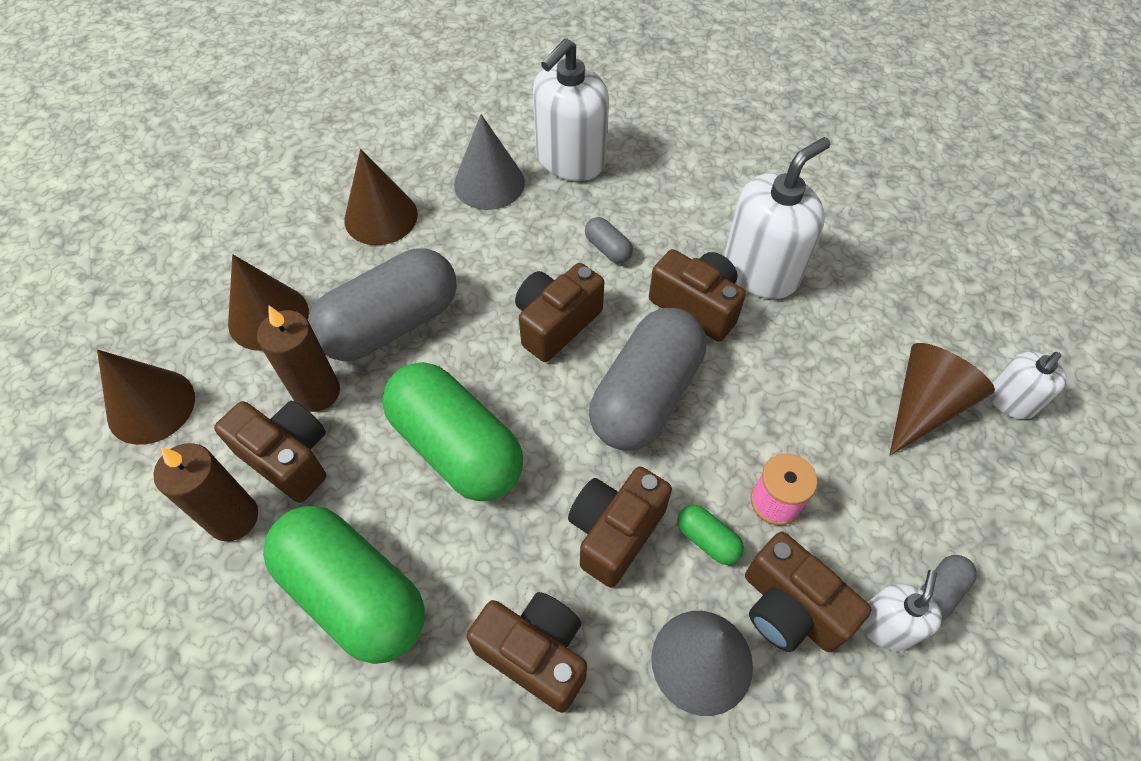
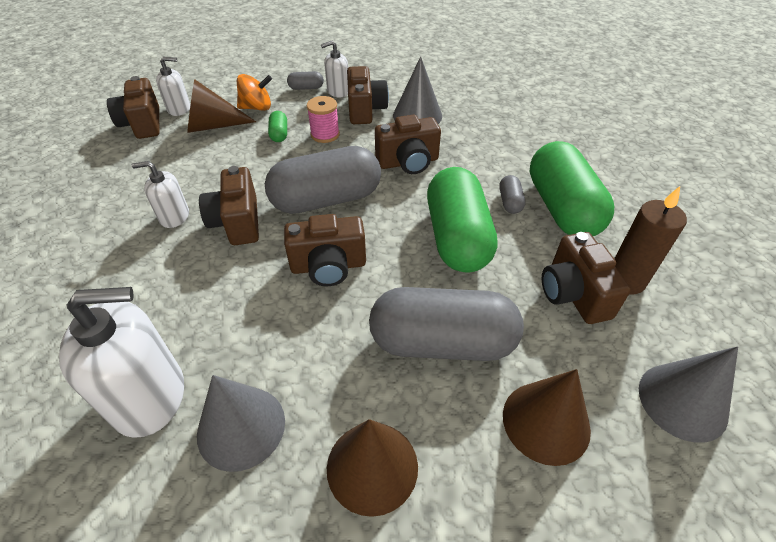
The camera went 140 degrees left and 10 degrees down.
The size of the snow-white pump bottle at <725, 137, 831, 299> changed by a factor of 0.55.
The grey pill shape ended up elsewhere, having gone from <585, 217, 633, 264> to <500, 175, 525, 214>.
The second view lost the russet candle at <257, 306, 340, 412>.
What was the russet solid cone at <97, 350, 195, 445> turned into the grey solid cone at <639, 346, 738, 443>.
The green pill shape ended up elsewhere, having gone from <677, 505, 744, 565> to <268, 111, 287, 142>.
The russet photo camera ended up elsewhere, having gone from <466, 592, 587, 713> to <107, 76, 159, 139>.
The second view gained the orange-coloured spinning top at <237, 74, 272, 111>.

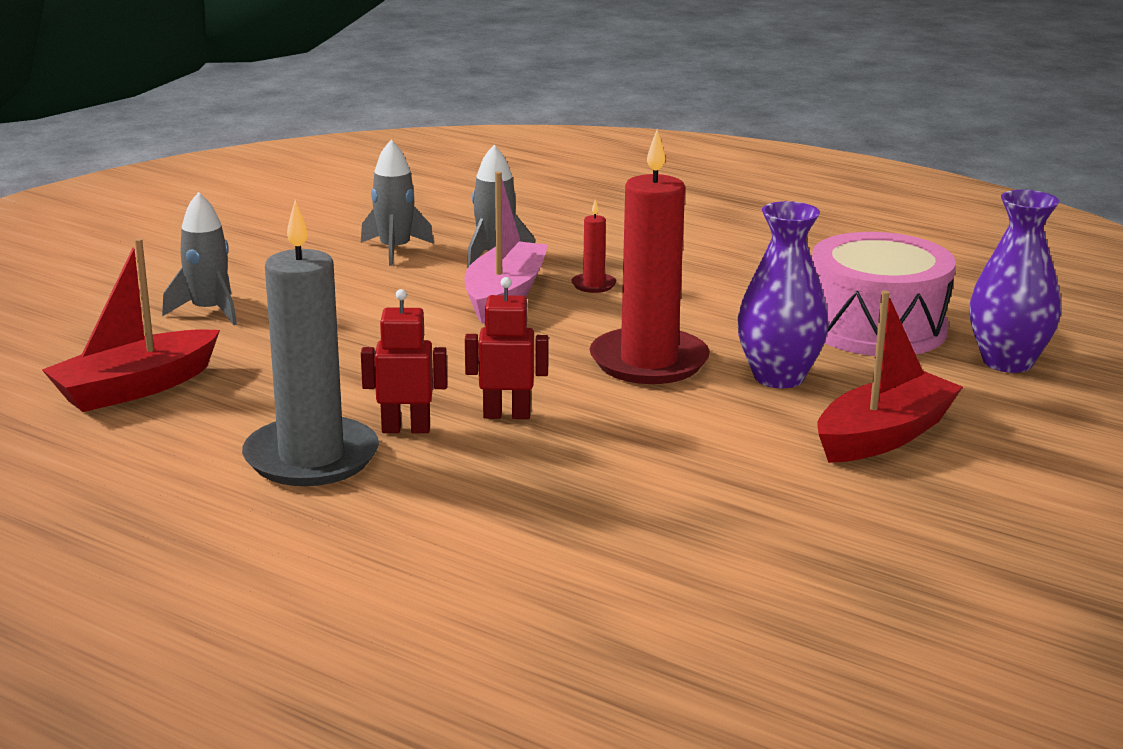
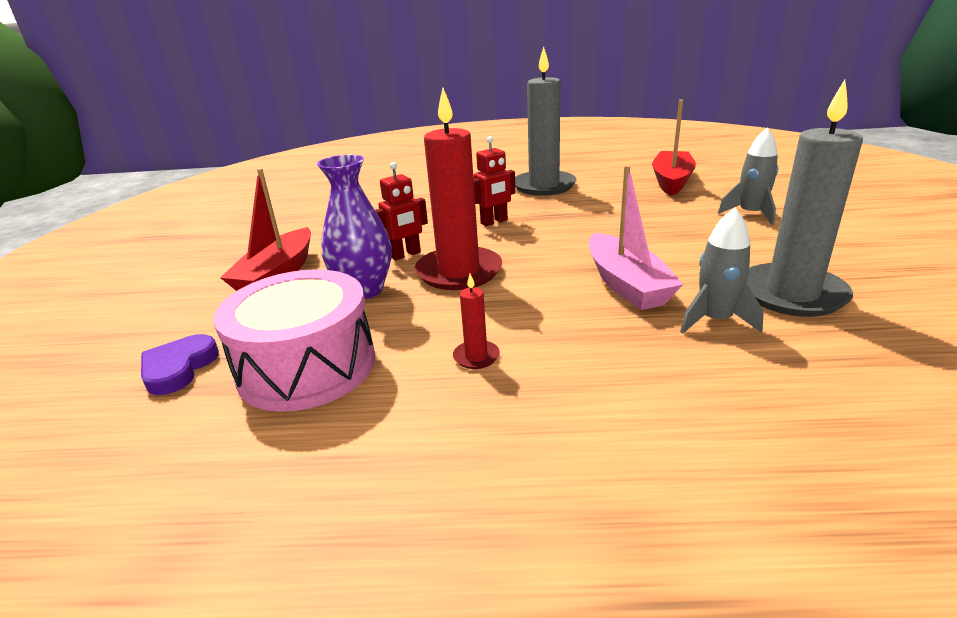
The camera went 150 degrees right and 5 degrees up.
Where the grey rocket stood at <361, 140, 434, 266>, the grey candle came to stand at <746, 80, 863, 317>.
Where the purple vase stood at <970, 190, 1061, 373>, the purple heart shape came to stand at <141, 334, 219, 395>.
The scarlet candle ended up elsewhere, having gone from <571, 199, 616, 293> to <453, 274, 500, 369>.
The scarlet robot ended up elsewhere, having gone from <361, 289, 447, 433> to <375, 162, 428, 260>.

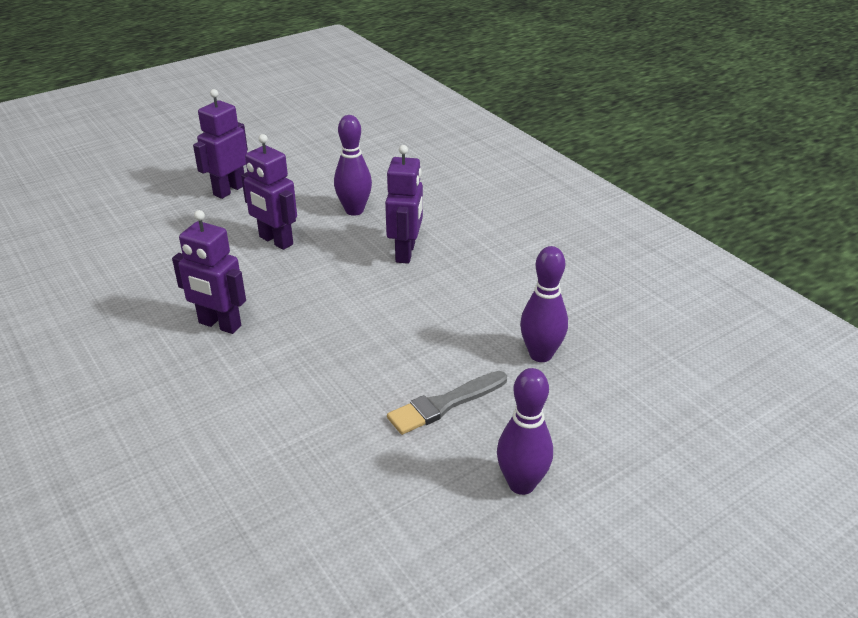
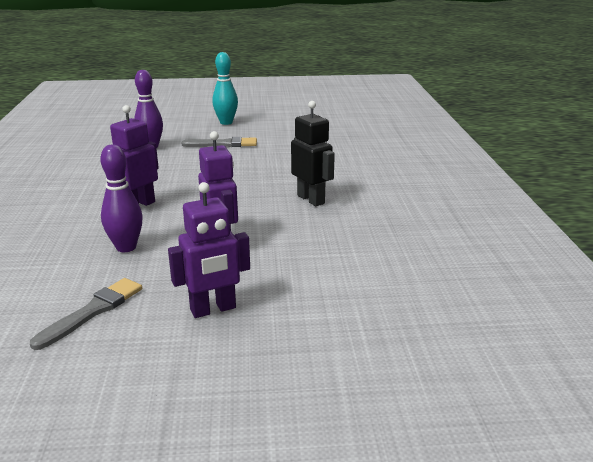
The camera went 150 degrees left and 10 degrees down.
What was the purple robot at <172, 210, 246, 334> turned into the ebony robot at <291, 101, 335, 206>.
What was the purple skittle at <497, 368, 553, 495> turned into the teal skittle at <212, 52, 238, 125>.
The second view gained the grey paint brush at <30, 278, 142, 350>.

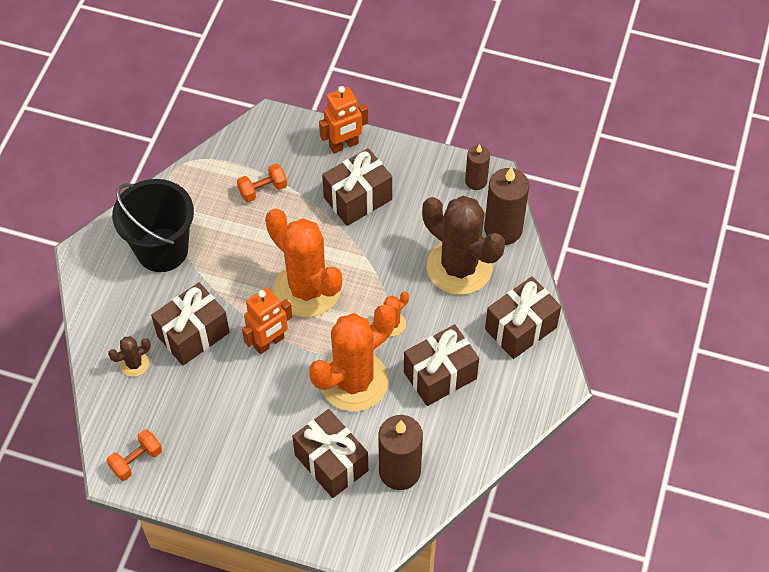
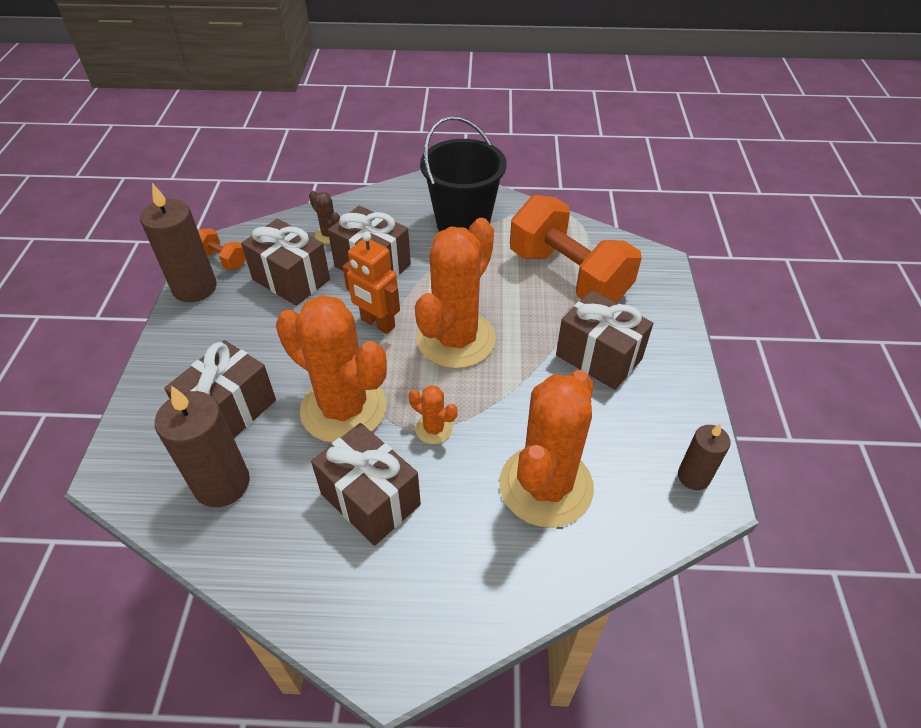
The camera went 75 degrees right and 10 degrees down.
The second view lost the orange-coloured robot at <319, 86, 368, 153>.
The size of the orange-coloured dumbbell at <237, 164, 287, 203> changed by a factor of 2.33.
The russet candle ended up elsewhere, having gone from <484, 167, 529, 245> to <140, 183, 217, 302>.
What was the russet saguaro cactus at <422, 196, 505, 295> turned into the orange-coloured saguaro cactus at <499, 370, 594, 528>.
The russet gift ended up elsewhere, having gone from <485, 277, 561, 359> to <241, 219, 330, 306>.

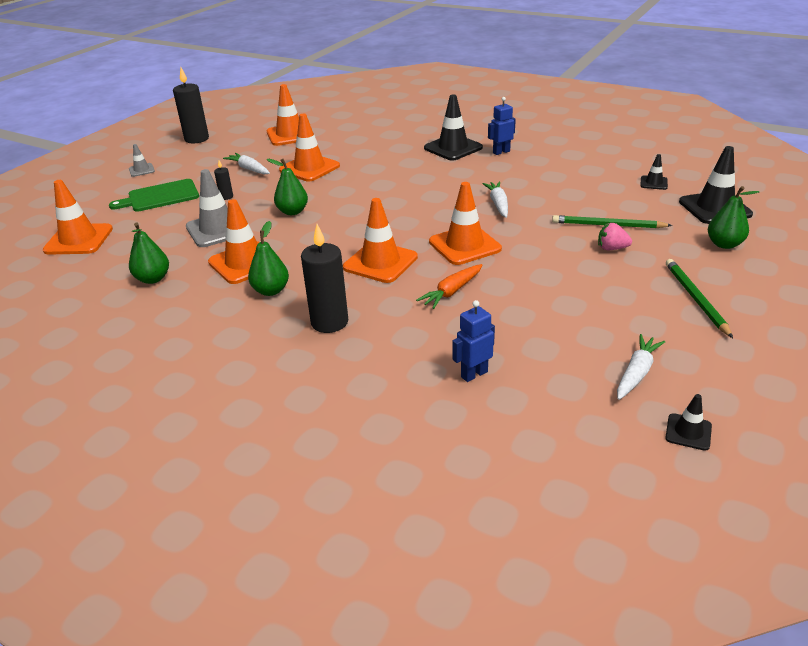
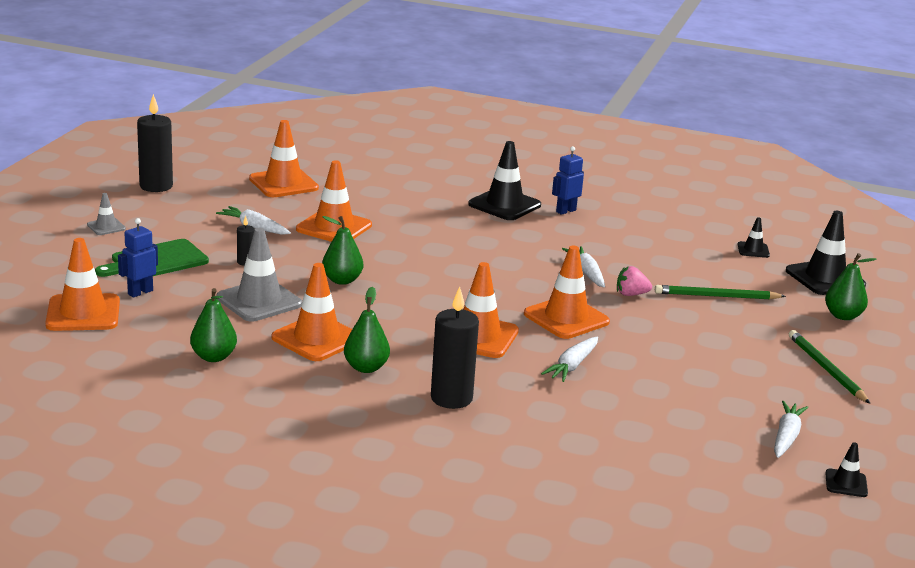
The camera went 15 degrees left and 10 degrees down.
The rosy berry ended up elsewhere, having gone from <598, 223, 632, 250> to <617, 266, 652, 296>.
What was the orange-coloured toy carrot at <416, 264, 482, 309> turned into the snow-white toy carrot at <541, 337, 598, 382>.
The cobalt robot ended up elsewhere, having gone from <452, 300, 495, 382> to <118, 218, 158, 297>.

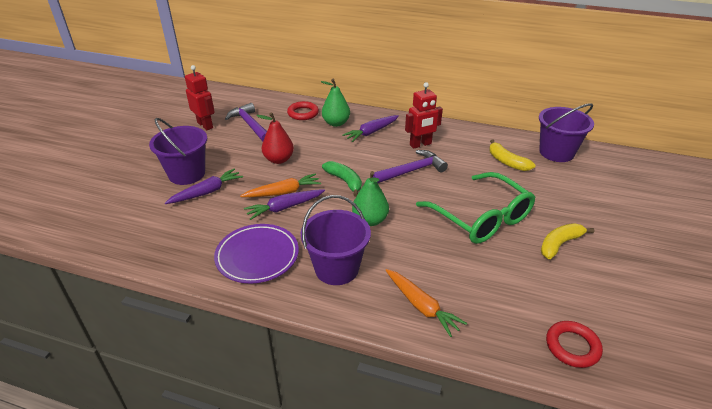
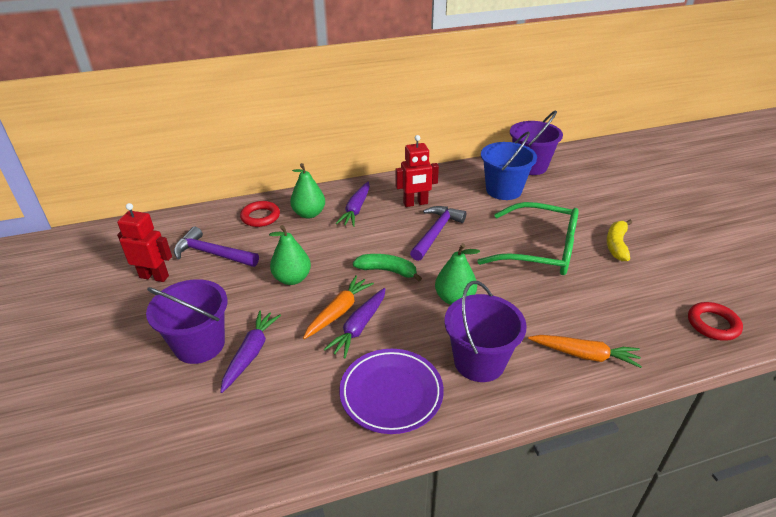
The camera went 35 degrees left and 0 degrees up.
The scarlet robot at <405, 82, 443, 149> ended up facing another way, 45 degrees clockwise from before.
What was the scarlet toy pear at <257, 112, 294, 164> turned into the green toy pear at <269, 225, 311, 285>.
Where the bright yellow toy banana stood at <489, 139, 535, 171>, the cobalt bucket came to stand at <481, 131, 537, 200>.

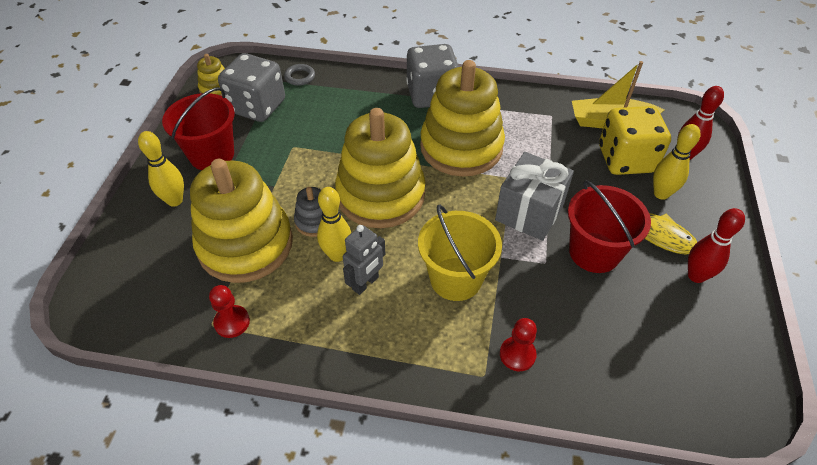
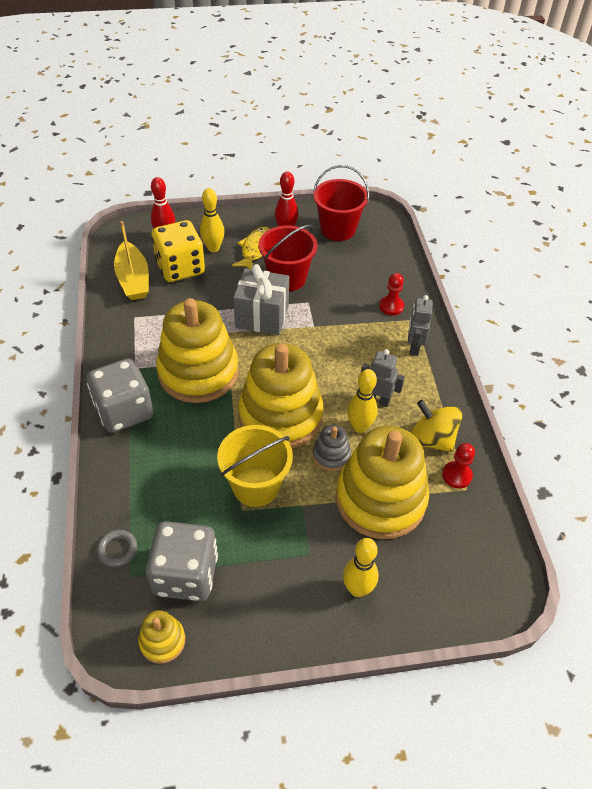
The camera went 110 degrees left and 0 degrees up.
The scarlet bucket ended up elsewhere, having gone from <162, 87, 235, 170> to <313, 165, 370, 241>.
The bright yellow bucket ended up elsewhere, having gone from <418, 205, 502, 301> to <217, 425, 293, 507>.
The second view gained the grey robot at <408, 295, 433, 356>.
The second view gained the bright yellow spinning top at <411, 400, 462, 452>.

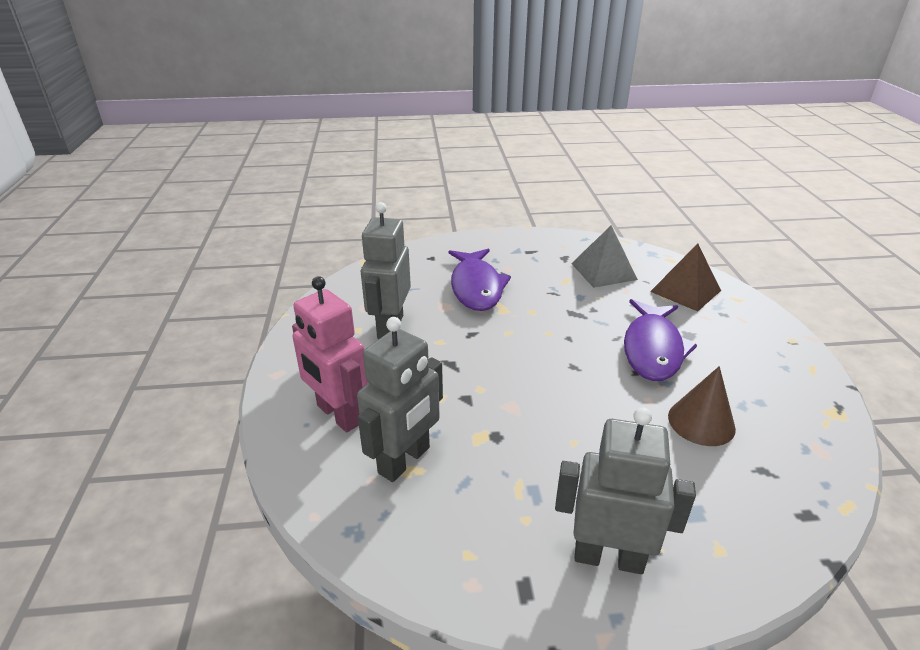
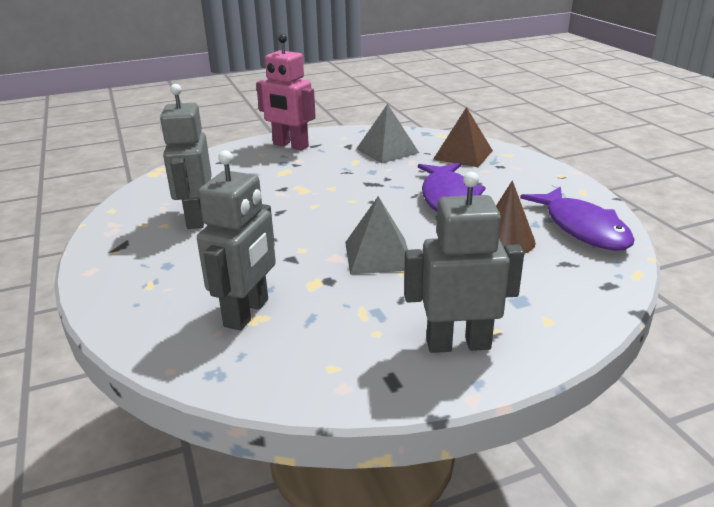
The camera went 15 degrees left and 5 degrees down.
The purple fish figure ended up elsewhere, having gone from <449, 249, 511, 311> to <520, 187, 635, 251>.
The rosy robot ended up elsewhere, having gone from <292, 276, 368, 432> to <256, 34, 316, 150>.
The second view gained the grey solid pyramid at <345, 196, 408, 274>.

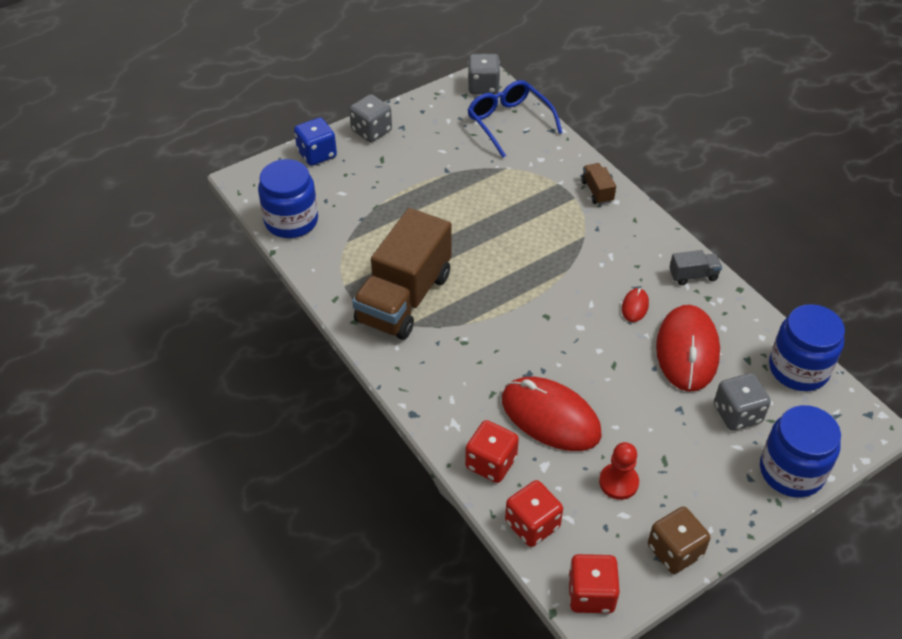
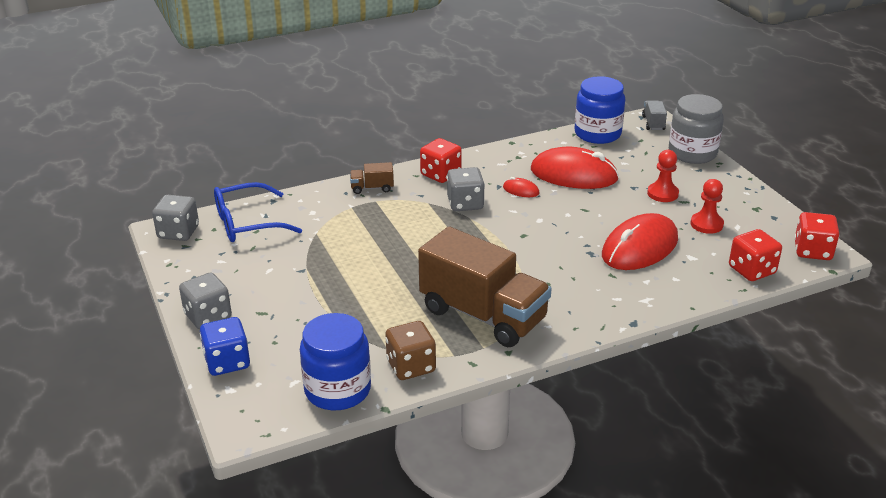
The camera went 80 degrees left and 15 degrees down.
The grey toy truck ended up elsewhere, having gone from <670, 250, 722, 285> to <642, 100, 667, 130>.
The grey dice ended up elsewhere, having gone from <714, 373, 771, 431> to <447, 167, 485, 211>.
What was the cobalt preserve jar at <760, 405, 841, 498> turned into the grey preserve jar at <669, 94, 724, 164>.
The scarlet dice ended up elsewhere, having gone from <465, 420, 519, 483> to <420, 138, 462, 183>.
The russet dice ended up elsewhere, having gone from <648, 507, 711, 574> to <385, 321, 436, 380>.
The second view gained the scarlet pawn at <647, 150, 679, 202>.

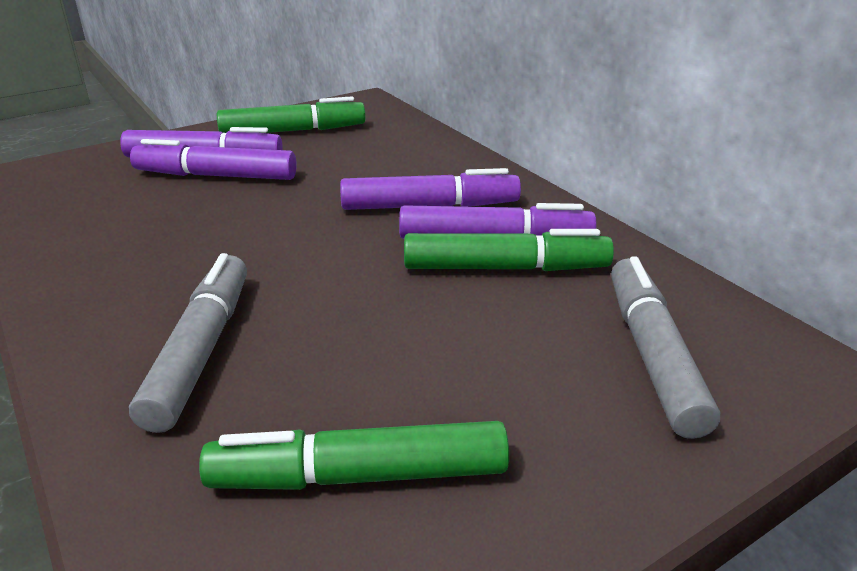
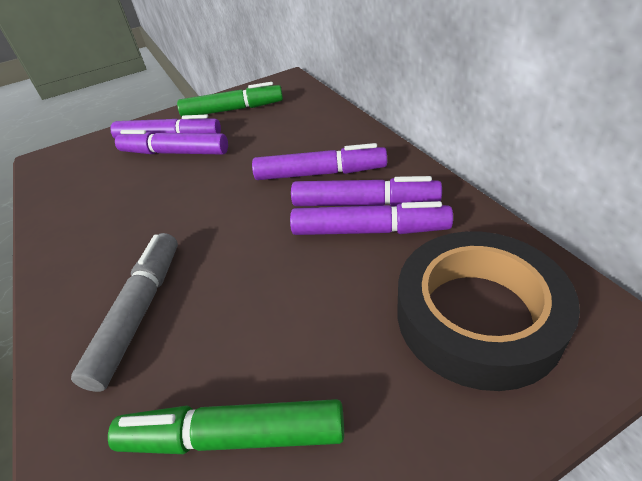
The camera went 10 degrees right and 10 degrees up.
What was the green marker pen at <404, 229, 614, 271> turned into the purple marker pen at <290, 201, 453, 235>.
Where the grey marker pen stood at <611, 256, 720, 439>, the ebony sticky tape came to stand at <398, 231, 580, 391>.

